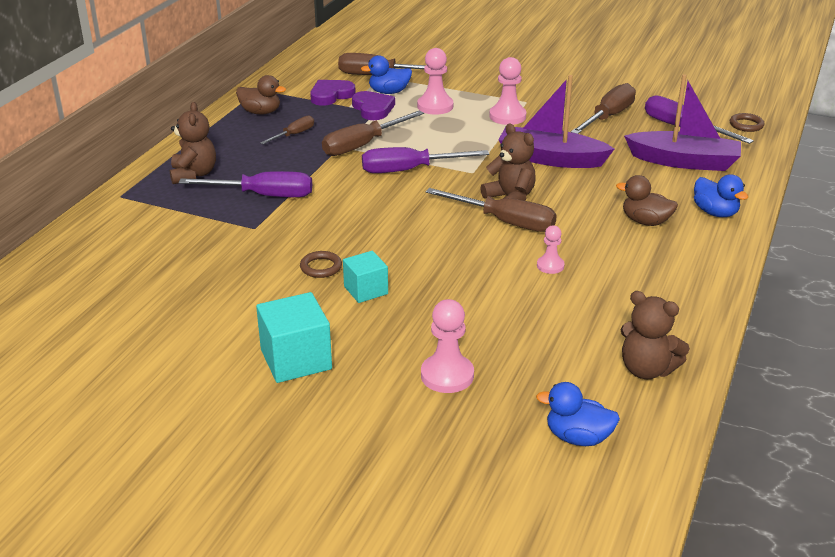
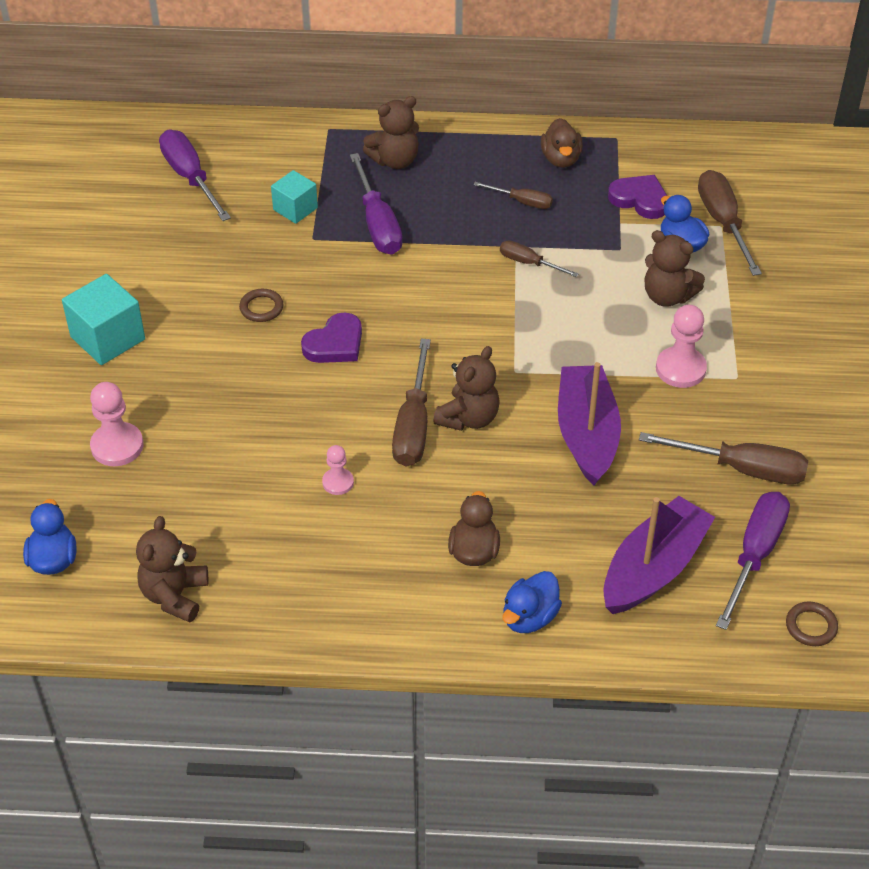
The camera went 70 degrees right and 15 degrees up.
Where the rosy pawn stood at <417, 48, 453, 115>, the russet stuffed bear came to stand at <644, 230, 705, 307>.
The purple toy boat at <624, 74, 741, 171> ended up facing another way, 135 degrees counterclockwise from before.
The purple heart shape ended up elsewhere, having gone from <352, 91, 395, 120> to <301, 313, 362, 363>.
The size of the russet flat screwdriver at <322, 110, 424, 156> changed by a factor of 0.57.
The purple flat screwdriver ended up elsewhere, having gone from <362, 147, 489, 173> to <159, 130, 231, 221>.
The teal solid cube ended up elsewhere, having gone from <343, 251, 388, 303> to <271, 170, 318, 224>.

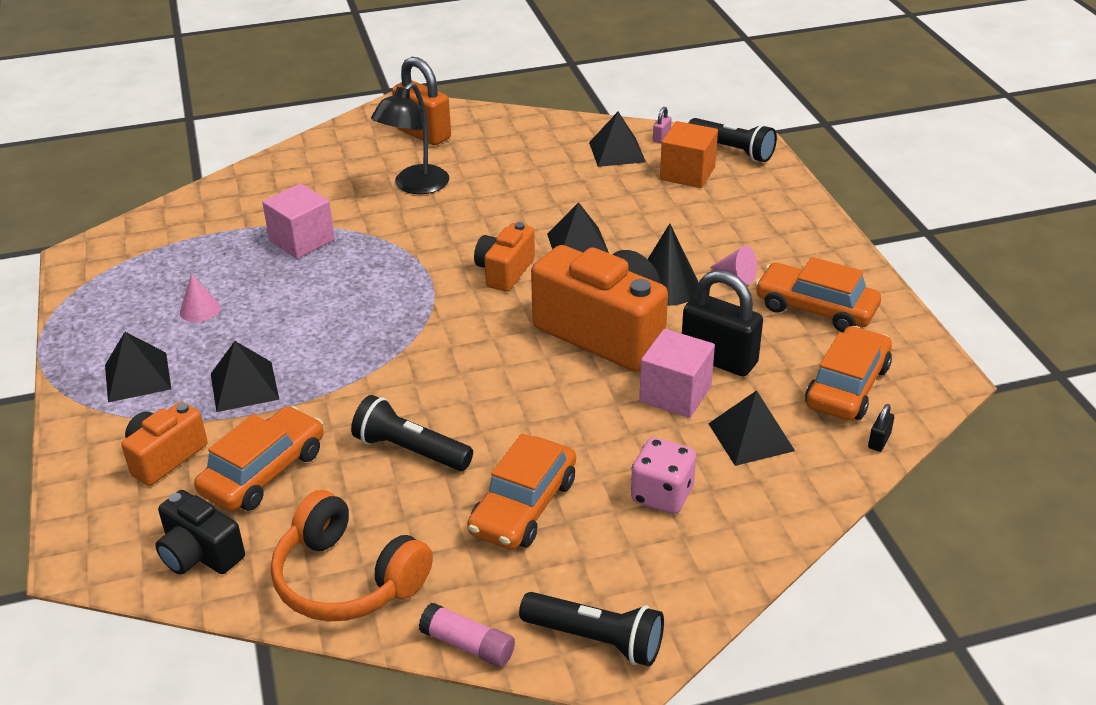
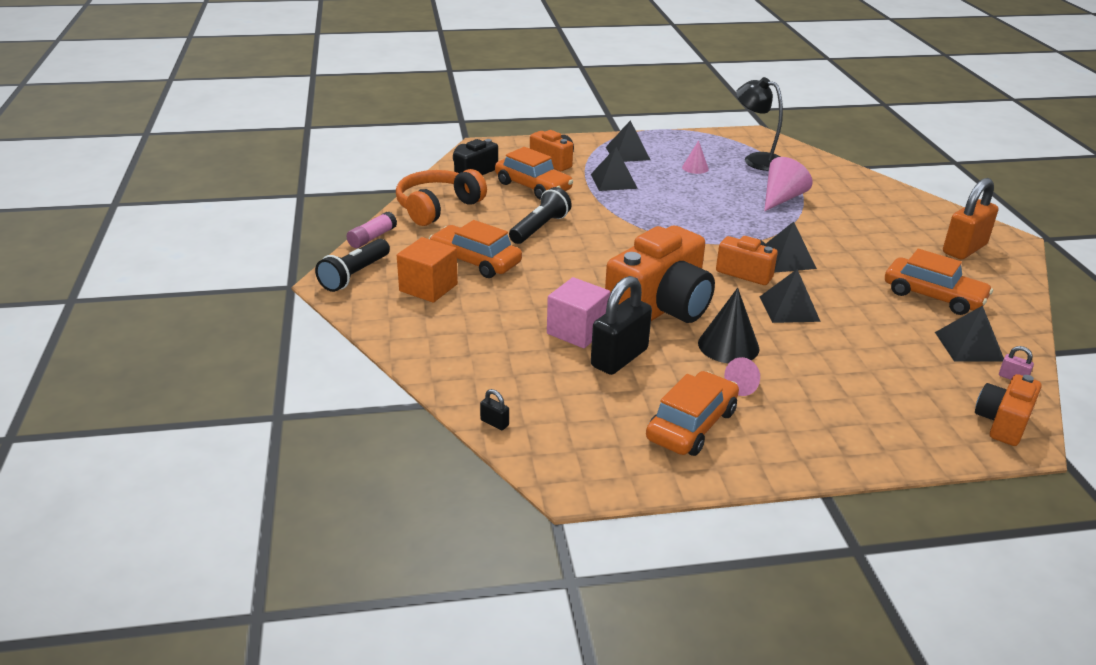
The camera went 95 degrees right and 5 degrees down.
The ebony lamp ended up elsewhere, having gone from <371, 82, 449, 194> to <736, 77, 783, 171>.
Where the ebony torch stood at <689, 118, 777, 162>, the orange-coloured photo camera came to stand at <975, 374, 1042, 446>.
The orange-coloured solid cube ended up elsewhere, having gone from <660, 121, 718, 188> to <397, 237, 458, 303>.
Where the rosy solid cube stood at <262, 183, 335, 259>, the rosy solid cone came to stand at <764, 157, 812, 211>.
The orange-coloured car ended up elsewhere, having gone from <805, 326, 892, 420> to <885, 249, 993, 315>.
The ebony solid pyramid ended up elsewhere, having gone from <708, 390, 795, 466> to <766, 222, 817, 273>.
The second view lost the rosy dice at <631, 437, 696, 514>.

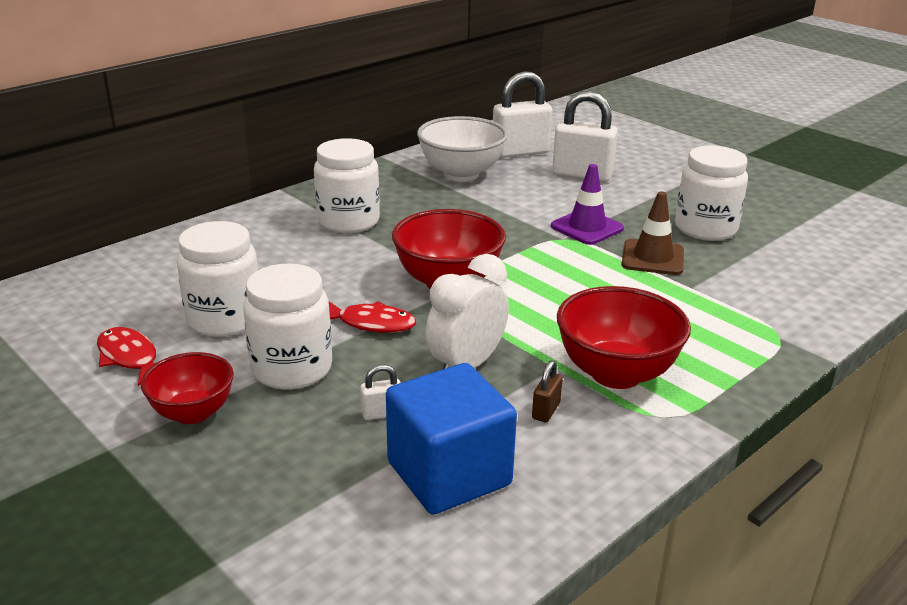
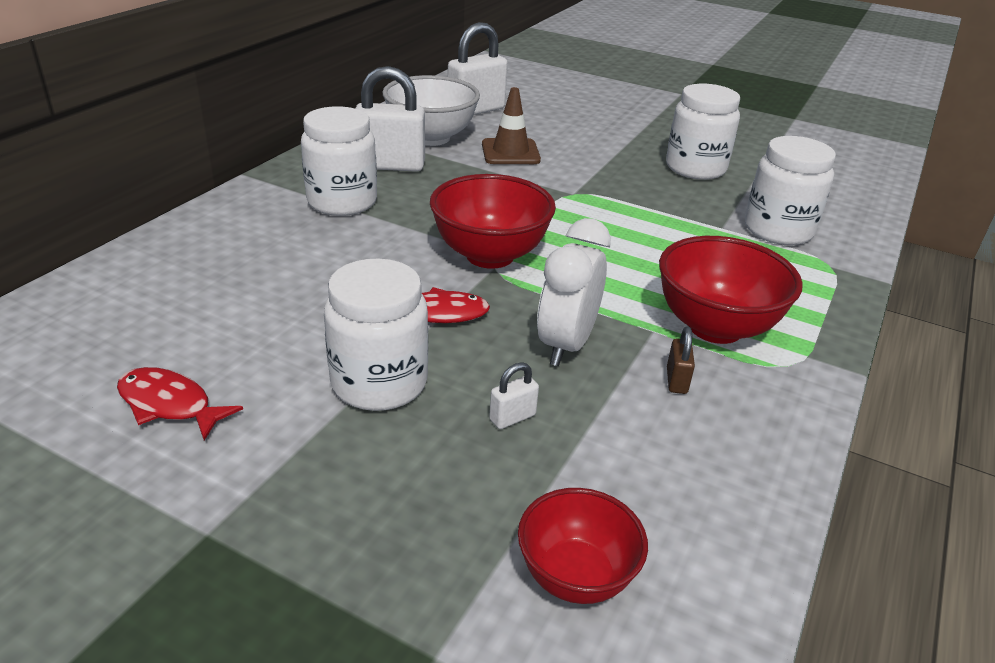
The camera went 20 degrees left and 5 degrees up.
The snow-white small lock ended up elsewhere, having gone from <552, 91, 618, 182> to <355, 66, 425, 172>.
The second view lost the purple road cone at <551, 164, 624, 245>.
The russet road cone ended up elsewhere, having gone from <622, 192, 684, 275> to <482, 87, 541, 164>.
The snow-white preserve jar ended up elsewhere, having gone from <177, 221, 258, 337> to <745, 136, 836, 245>.
The scarlet deep dish ended up elsewhere, having gone from <141, 352, 234, 424> to <518, 488, 648, 604>.
The second view lost the cobalt solid cube at <386, 363, 517, 515>.

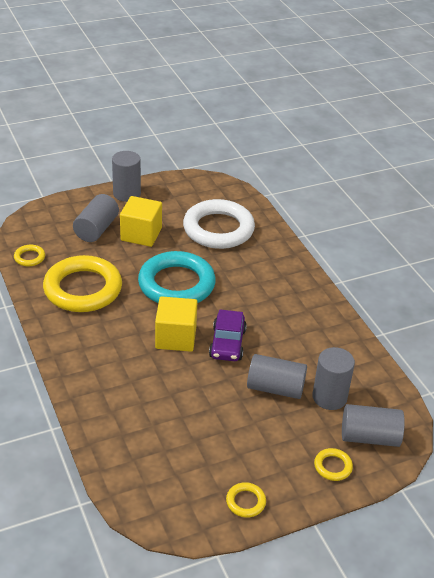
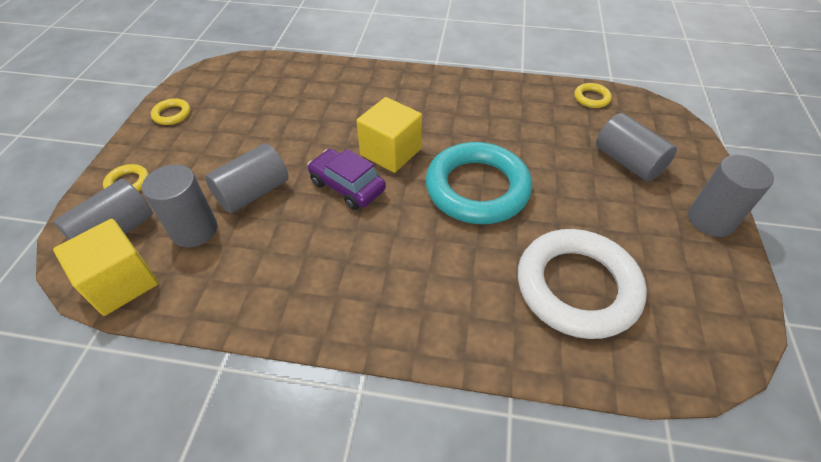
The camera went 125 degrees right and 10 degrees up.
The bright yellow solid cube ended up elsewhere, having gone from <120, 196, 162, 247> to <53, 219, 158, 316>.
The second view lost the bright yellow torus at <43, 255, 122, 312>.

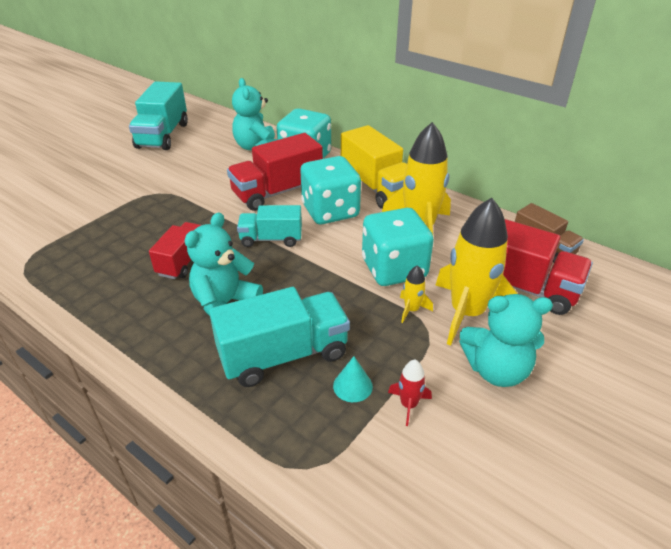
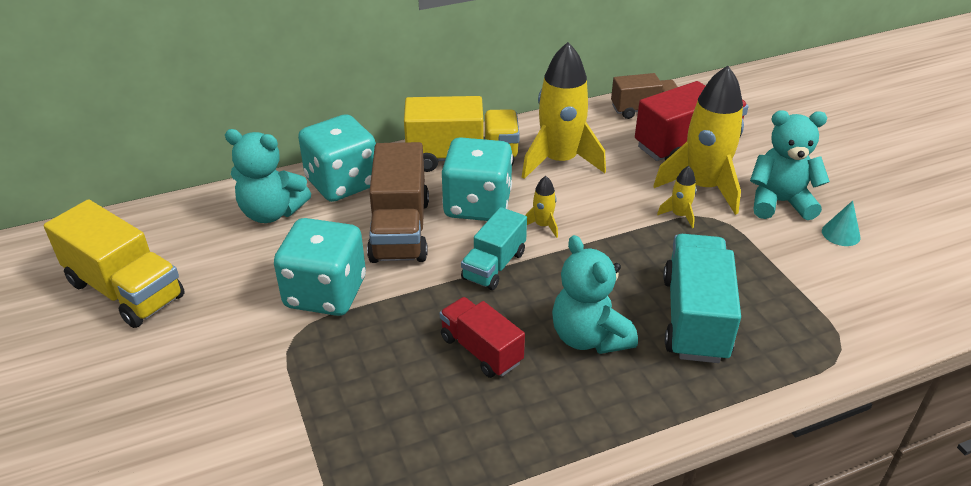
The camera went 60 degrees left and 0 degrees up.
What was the teal toy truck at <129, 81, 188, 150> turned into the bright yellow toy truck at <44, 199, 185, 328>.
What was the scarlet toy truck at <227, 133, 323, 211> turned into the russet toy truck at <367, 142, 429, 263>.
The teal dice ended up elsewhere, having gone from <362, 208, 434, 286> to <274, 218, 366, 316>.
The teal stuffed bear at <459, 294, 553, 387> ended up facing another way, 120 degrees counterclockwise from before.
The teal solid cone ended up elsewhere, having gone from <333, 356, 373, 402> to <822, 201, 861, 246>.
The second view lost the scarlet rocket at <388, 360, 432, 426>.
The second view gained the bright yellow rocket at <525, 176, 558, 238>.

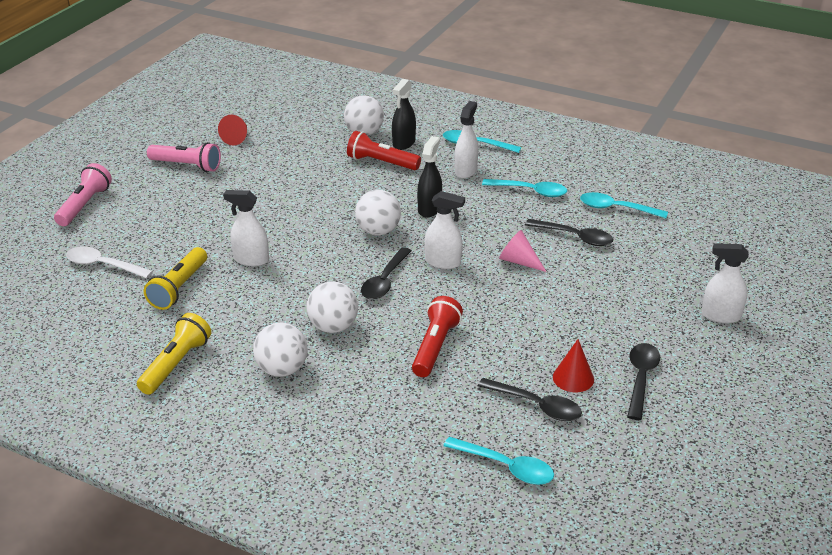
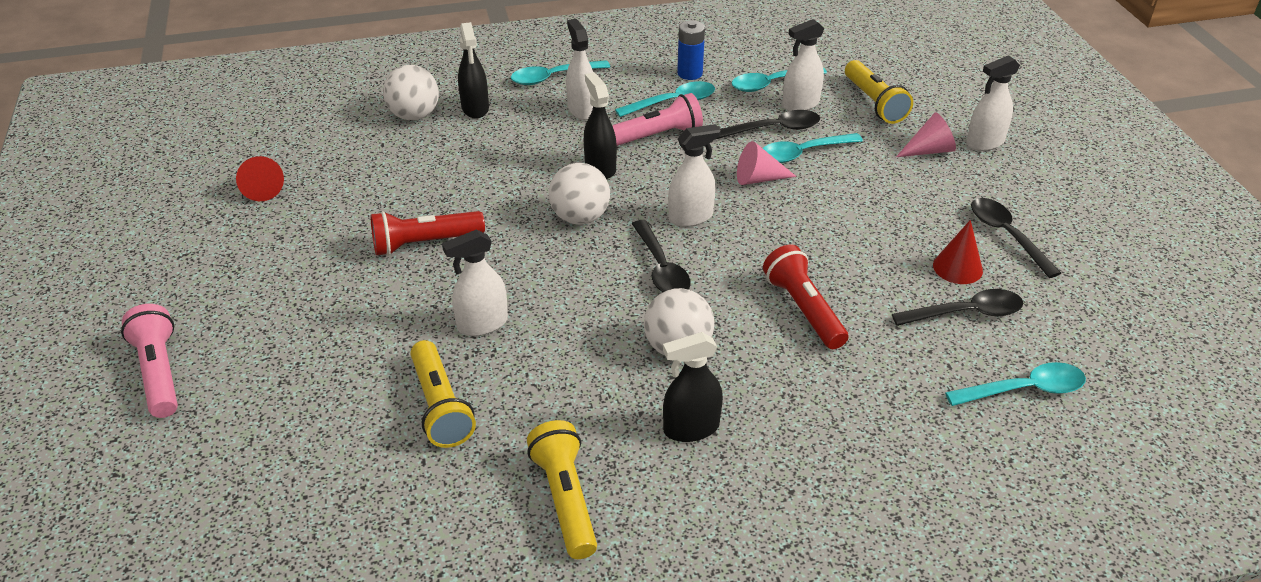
The camera went 40 degrees left and 5 degrees up.
The scarlet torch ended up elsewhere, having gone from <347, 131, 421, 170> to <371, 211, 485, 256>.
The rosy torch ended up elsewhere, having gone from <147, 142, 221, 172> to <612, 93, 703, 146>.
The second view lost the snow-white tablespoon at <66, 246, 153, 278>.
Where the snow-white play ball stood at <253, 322, 308, 377>, the ebony spray cleaner came to stand at <663, 332, 723, 442>.
The second view gained the snow-white spray cleaner at <782, 19, 824, 111>.
The second view gained the cobalt power cell at <677, 20, 705, 80>.
The second view gained the bright yellow torch at <845, 60, 913, 124>.
The second view gained the rosy solid cone at <896, 113, 956, 157>.
The second view gained the teal tablespoon at <763, 133, 863, 163>.

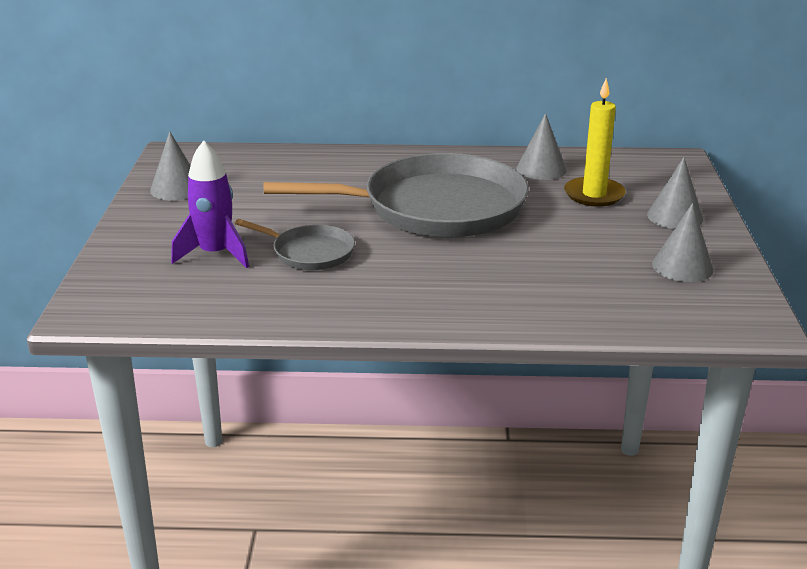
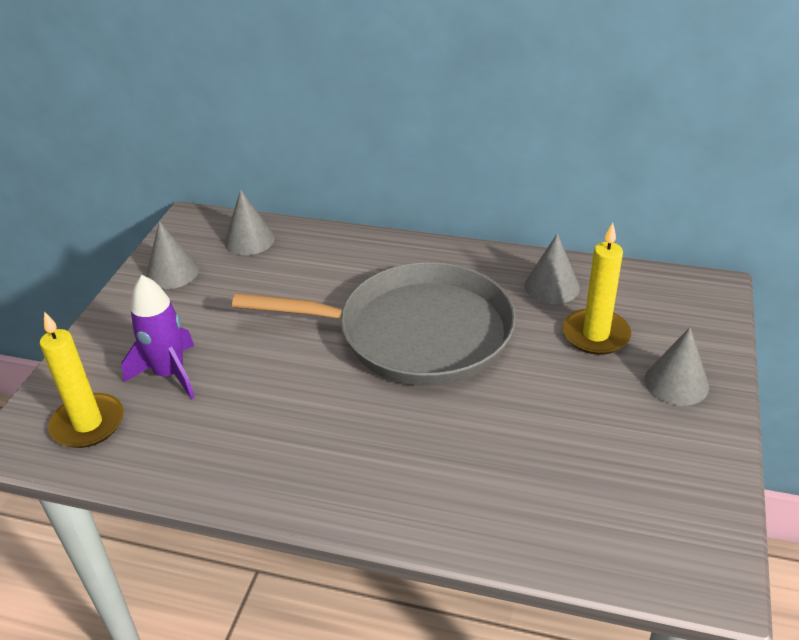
The camera went 15 degrees right and 10 degrees up.
The grey solid cone ended up elsewhere, having gone from <652, 203, 714, 282> to <224, 189, 275, 255>.
The second view lost the grey skillet at <235, 219, 355, 270>.
The second view gained the bright yellow candle at <40, 311, 124, 448>.

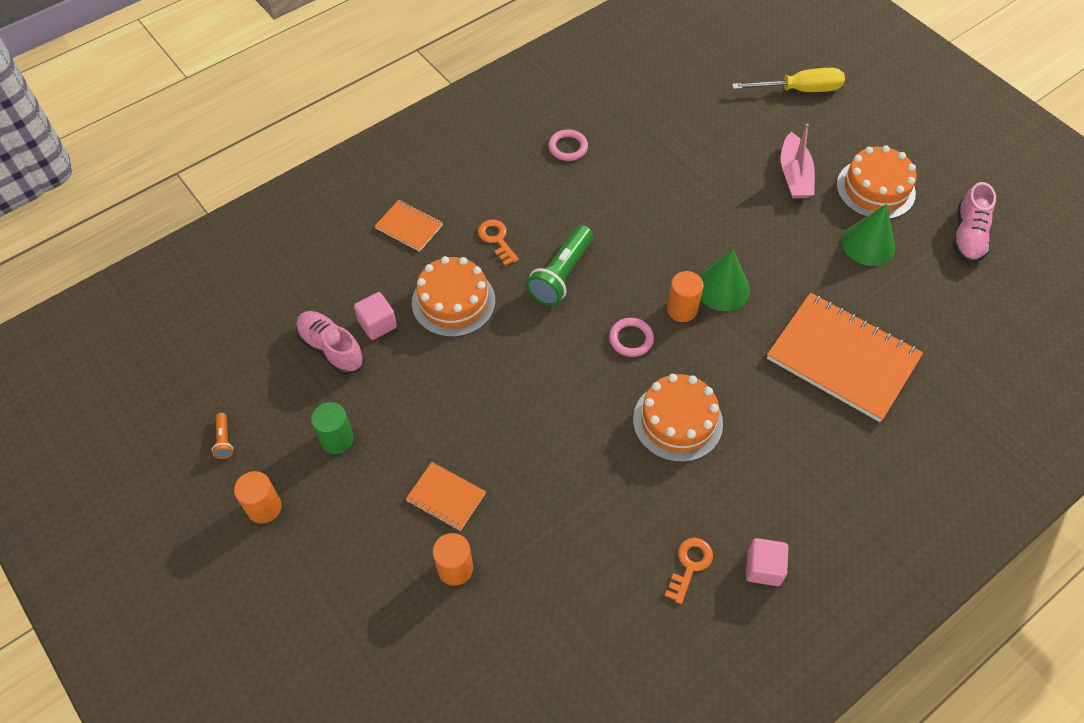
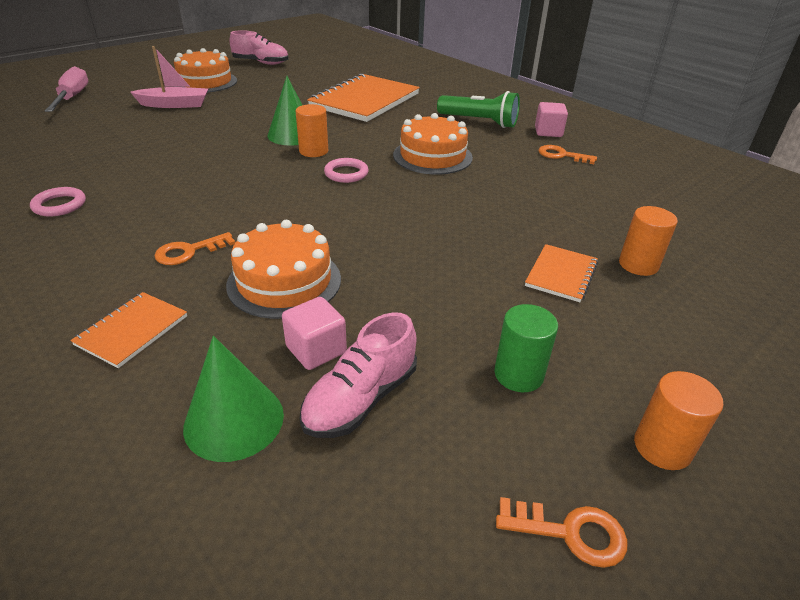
The camera went 95 degrees left and 20 degrees down.
What was the bright yellow flat screwdriver at <732, 68, 845, 92> turned into the rosy flat screwdriver at <45, 66, 88, 112>.
The green solid cone ended up elsewhere, having gone from <841, 204, 895, 266> to <183, 336, 284, 462>.
The green torch ended up elsewhere, having gone from <526, 225, 593, 306> to <437, 91, 520, 128>.
Where the orange-coloured torch stood at <212, 413, 233, 459>, the orange-coloured door key came to stand at <496, 497, 627, 568>.

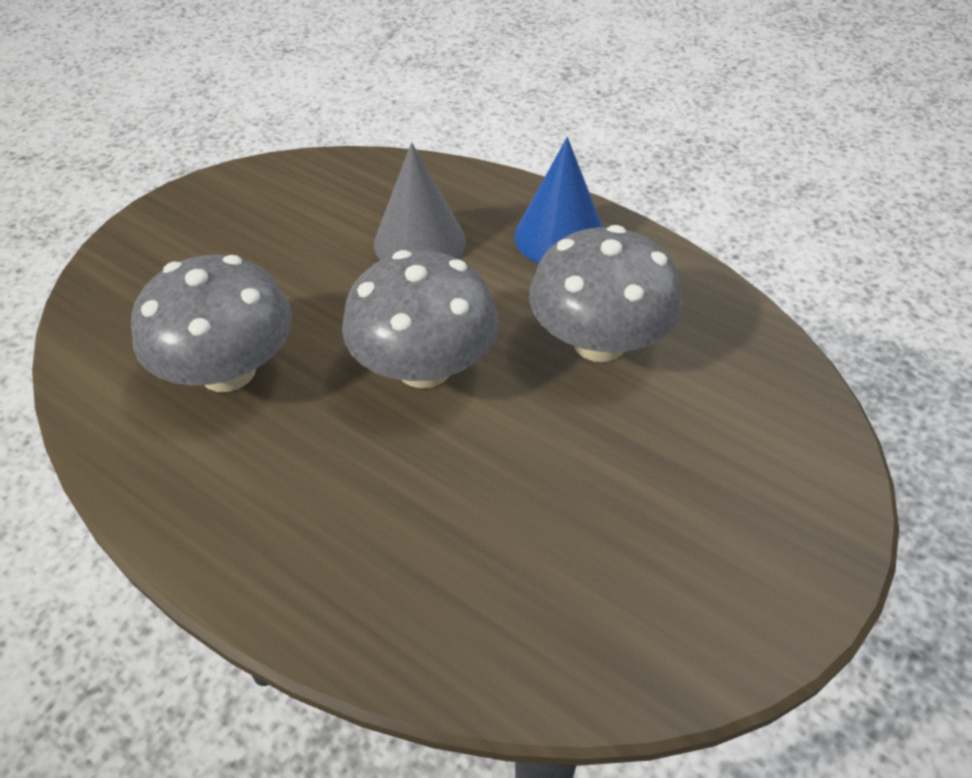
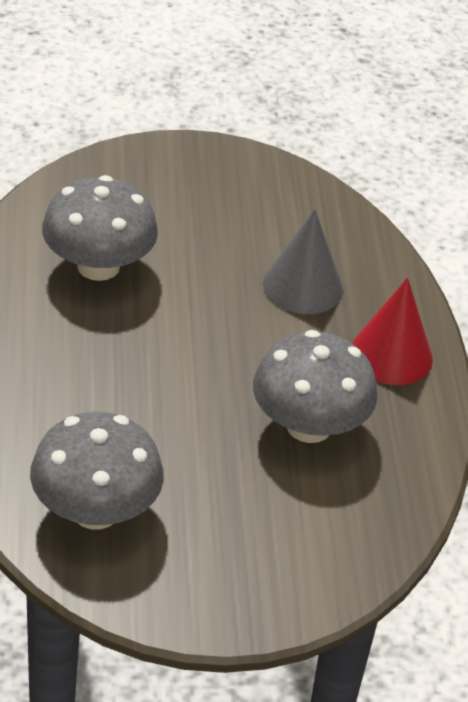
The camera went 45 degrees right and 5 degrees down.
What was the cobalt solid cone at <514, 137, 603, 264> turned into the scarlet solid cone at <352, 278, 433, 385>.
The grey fungus ended up elsewhere, having gone from <342, 250, 499, 389> to <30, 412, 164, 529>.

